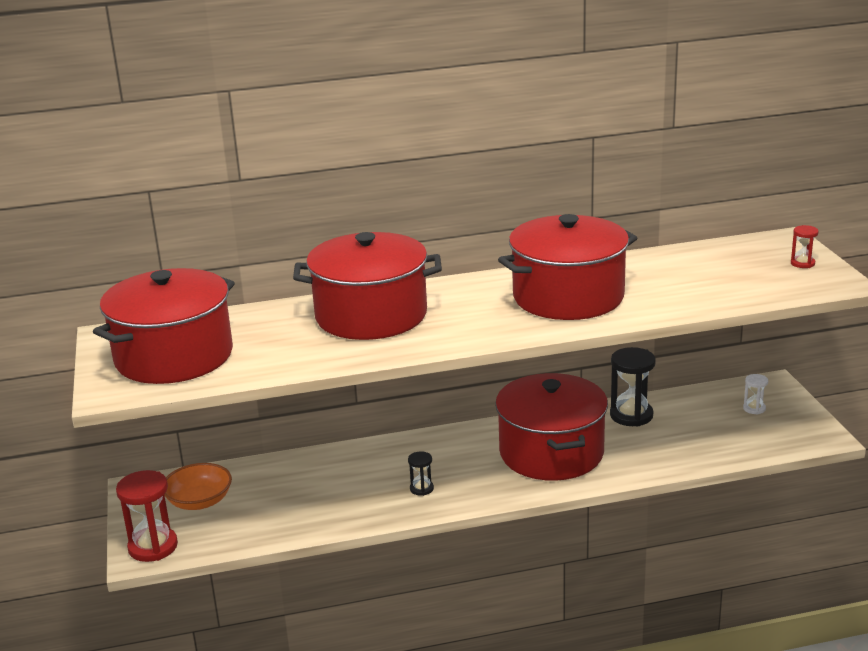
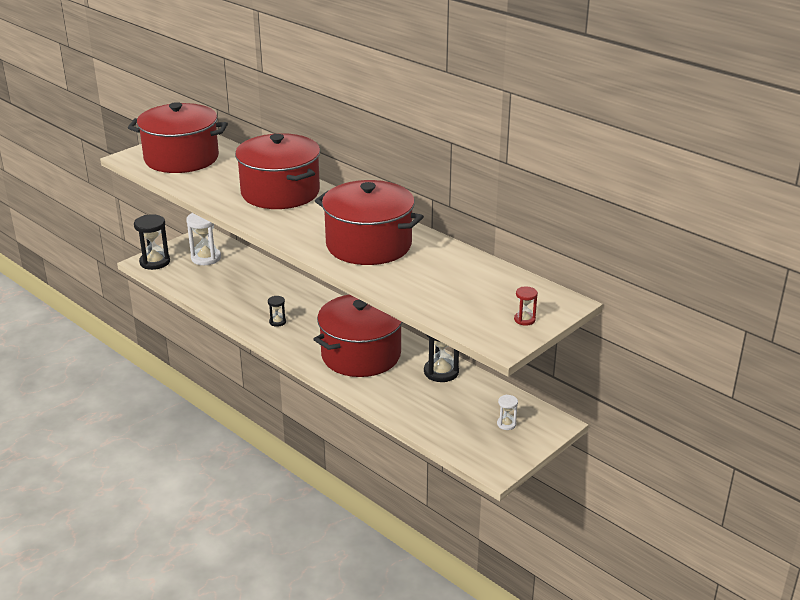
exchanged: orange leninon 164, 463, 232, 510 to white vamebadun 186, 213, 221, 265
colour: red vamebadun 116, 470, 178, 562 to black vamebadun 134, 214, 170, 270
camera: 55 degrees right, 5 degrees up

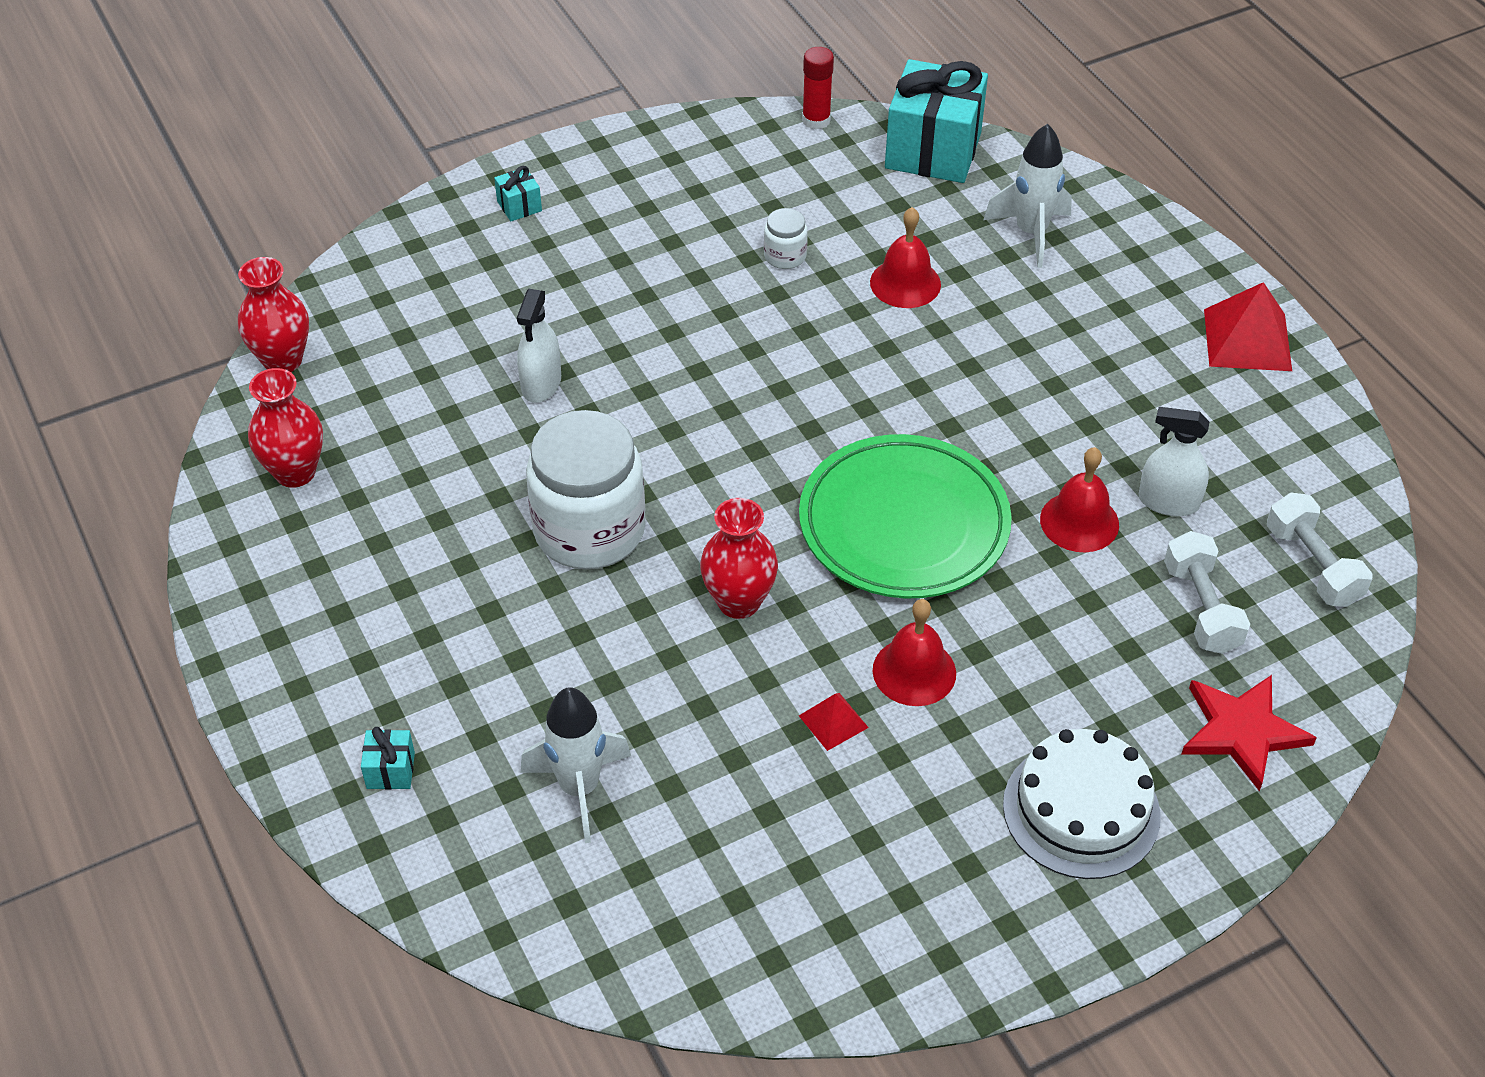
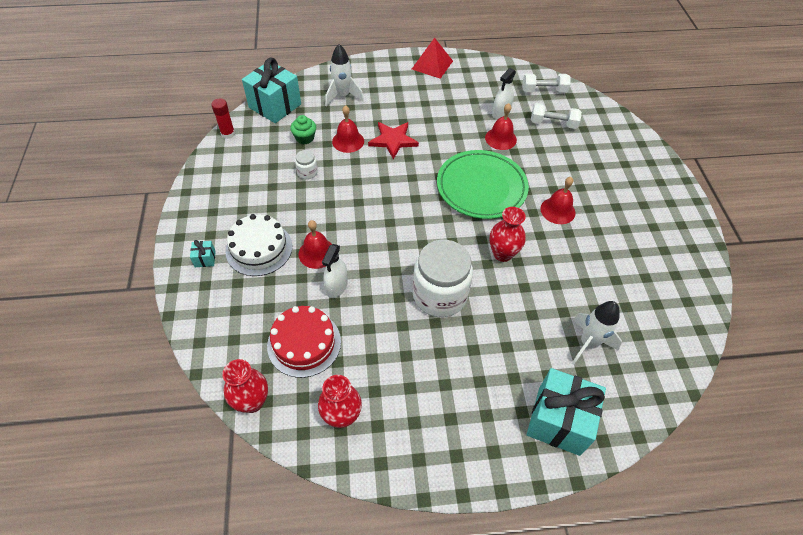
missing: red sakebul 799, 693, 869, 751
appeared: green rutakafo 290, 115, 316, 144; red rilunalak 298, 220, 332, 269; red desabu 267, 306, 341, 378
relocated: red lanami 1182, 675, 1317, 791 to 368, 122, 419, 159; white desabu 1003, 729, 1161, 879 to 226, 214, 292, 276
spun: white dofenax 517, 289, 561, 403 = 322, 244, 348, 298 75 degrees clockwise
size: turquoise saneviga 361, 727, 415, 789 = 527, 368, 606, 456 x2.43
camera: 70 degrees left, 5 degrees up

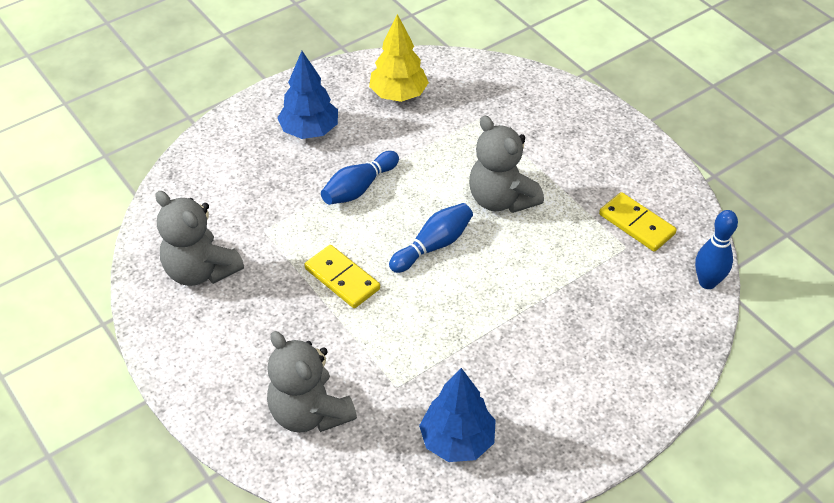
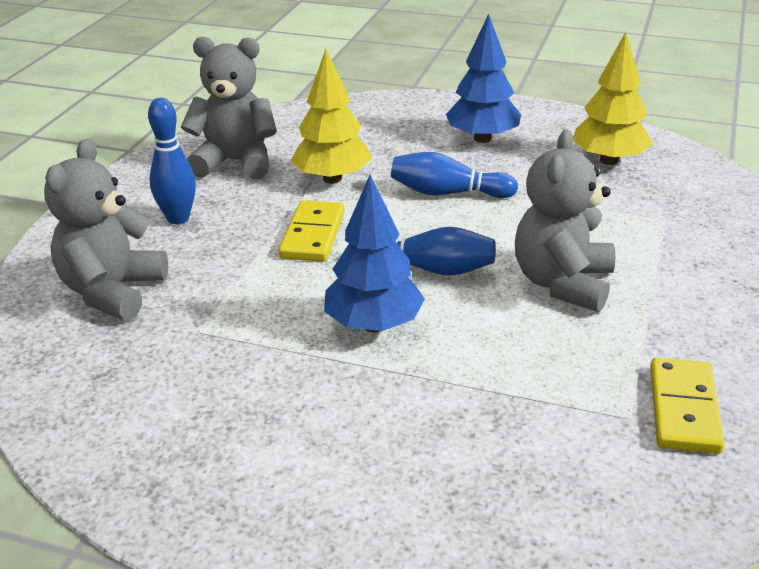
appeared: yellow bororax 291, 49, 372, 184
relocated: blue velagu 695, 210, 738, 289 to 148, 98, 196, 224; blue bororax 419, 368, 496, 462 to 324, 175, 425, 332
spun: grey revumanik 155, 191, 244, 286 = 181, 37, 277, 179 90 degrees clockwise
camera: 55 degrees right, 15 degrees down

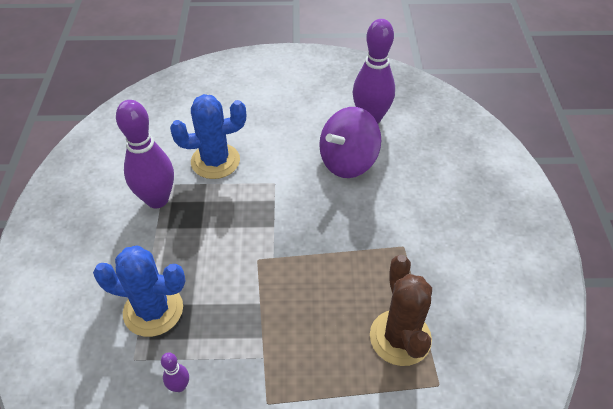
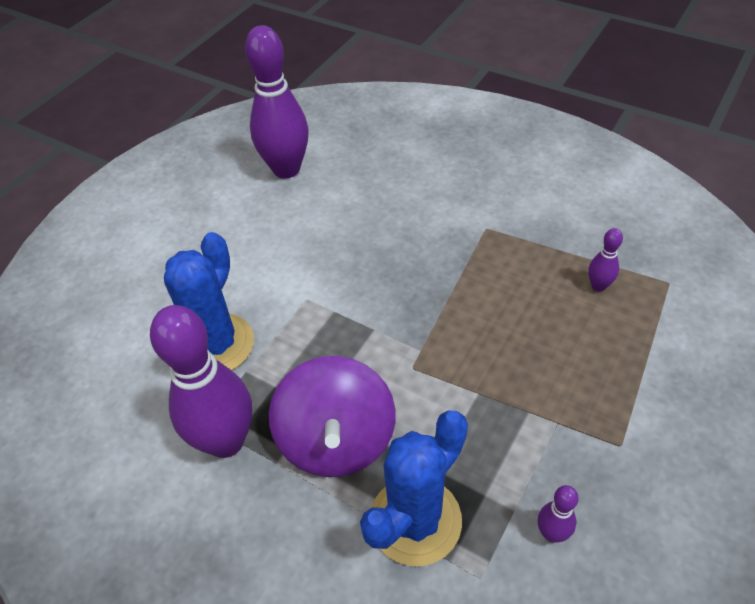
relocated: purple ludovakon 319, 107, 381, 178 to 269, 356, 396, 477
exchanged: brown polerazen 370, 255, 432, 366 to purple velagu 588, 228, 623, 292
camera: 55 degrees left, 0 degrees up

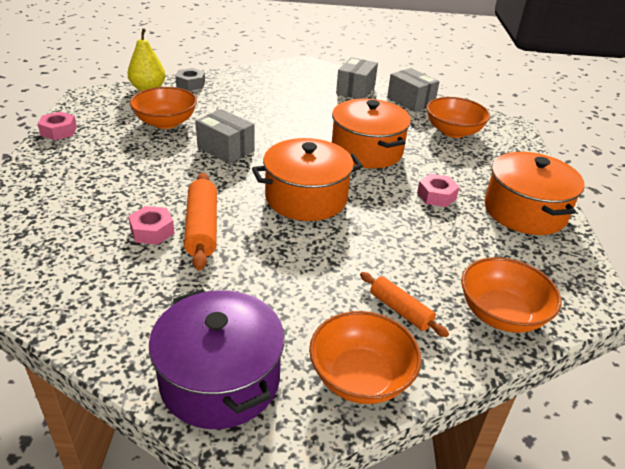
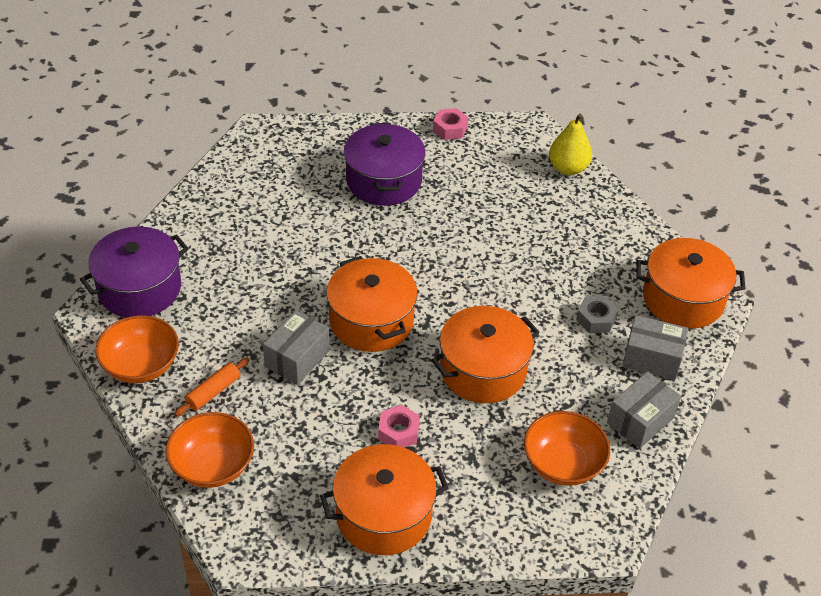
missing: orange leninon 130, 87, 197, 129; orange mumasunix 184, 172, 217, 271; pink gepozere 128, 206, 175, 245
appeared: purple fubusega 344, 123, 425, 206; orange fubusega 636, 238, 746, 329
relocated: grey gepozere 175, 68, 205, 91 to 576, 296, 619, 333; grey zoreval 195, 109, 255, 164 to 263, 310, 330, 385
camera: 85 degrees right, 10 degrees up

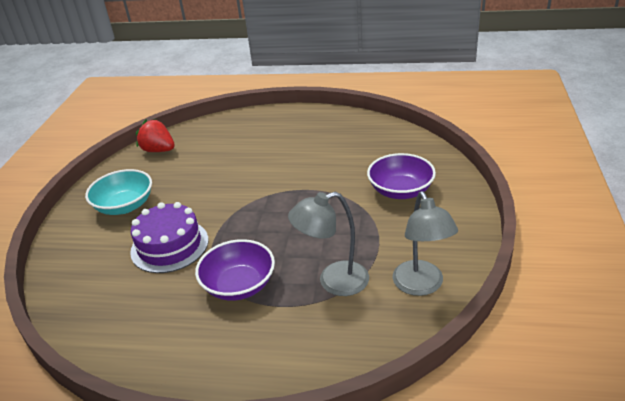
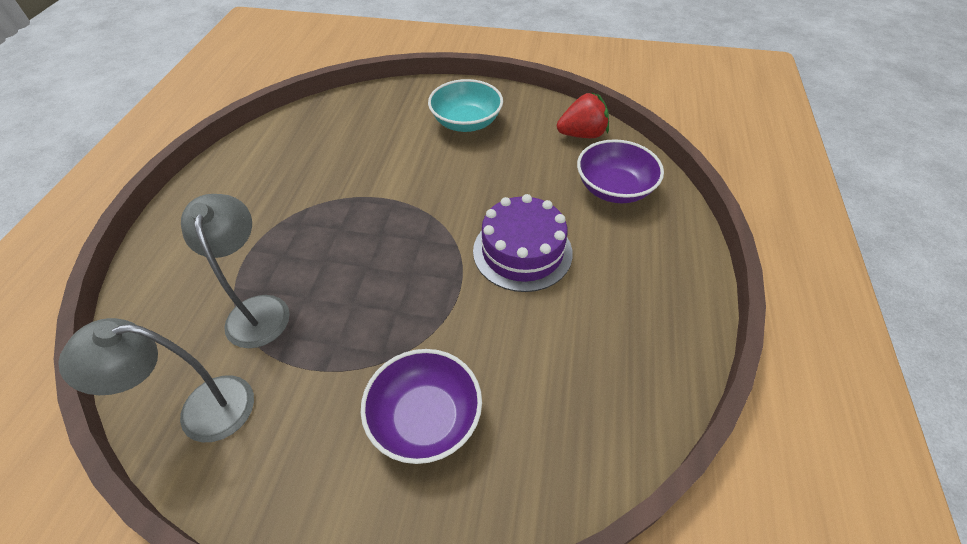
relocated: purple desabu 130, 202, 209, 273 to 473, 194, 573, 292; purple leninon 195, 239, 275, 301 to 577, 139, 664, 203
spun: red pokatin 136, 119, 175, 152 = 557, 93, 609, 138 45 degrees clockwise
camera: 90 degrees right, 15 degrees up

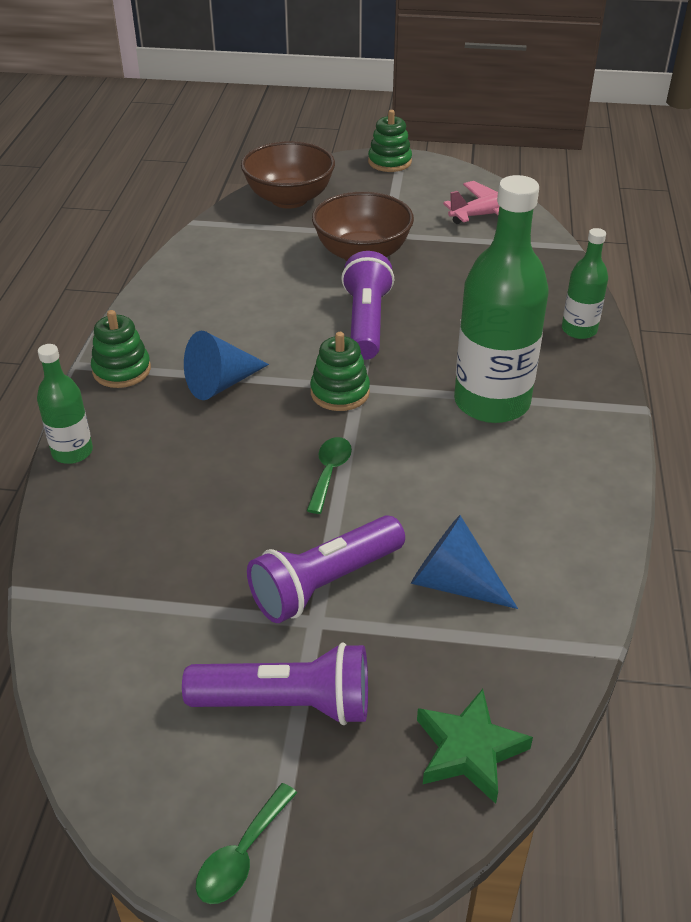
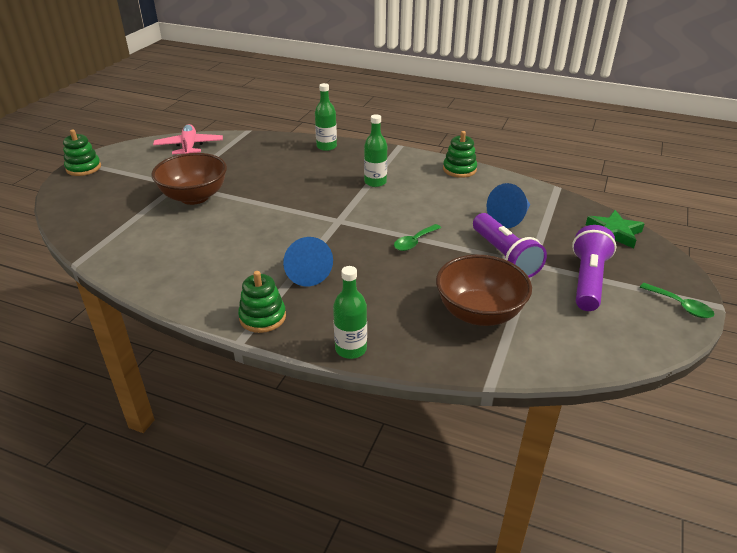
missing: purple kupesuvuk 341, 251, 394, 360
relocated: brown leninon 241, 141, 335, 209 to 436, 255, 532, 326; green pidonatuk 310, 332, 370, 411 to 443, 131, 477, 178
spun: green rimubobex 307, 437, 352, 514 = 394, 224, 441, 251 75 degrees counterclockwise
size: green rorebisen 454, 175, 549, 423 = 364, 114, 387, 187 x0.51
camera: 75 degrees left, 5 degrees down

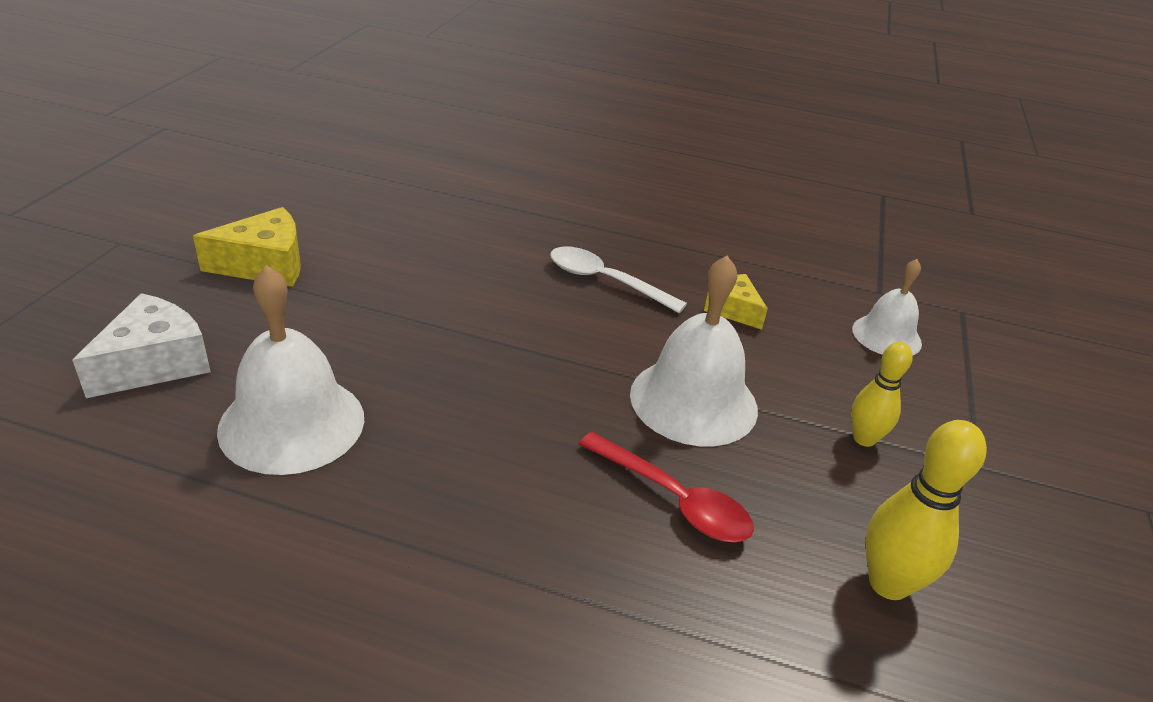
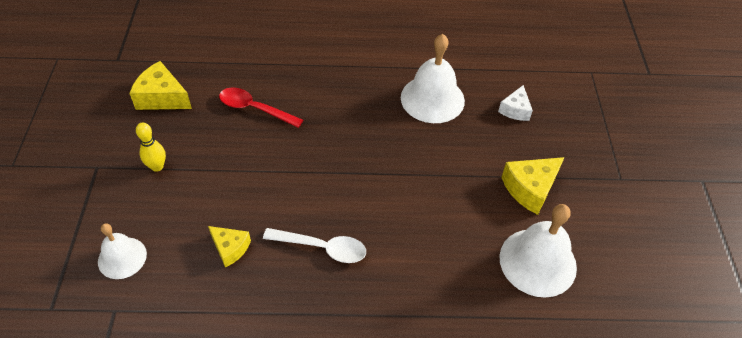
relocated: white rilunalak 630, 255, 758, 446 to 499, 204, 577, 298
exchanged: yellow velagu 865, 420, 987, 600 to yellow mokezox 129, 61, 192, 110
size: white mokezox 72, 293, 211, 398 = 498, 85, 533, 121 x0.64
camera: 165 degrees right, 15 degrees up

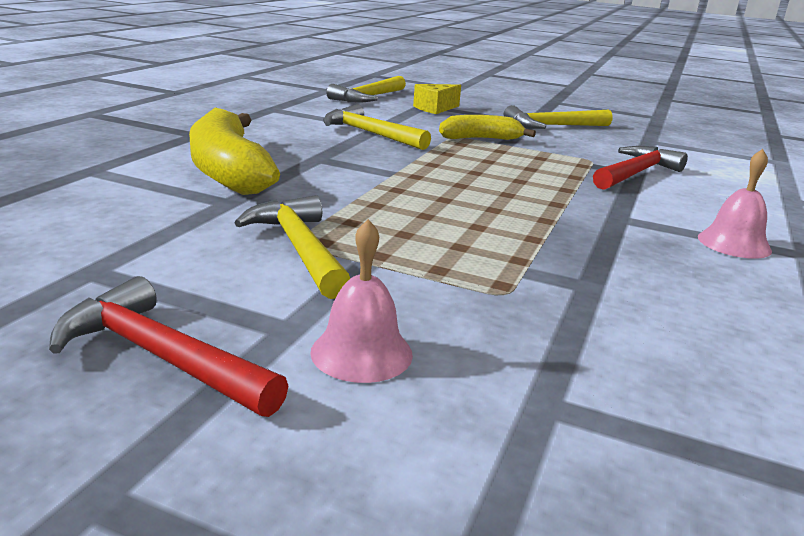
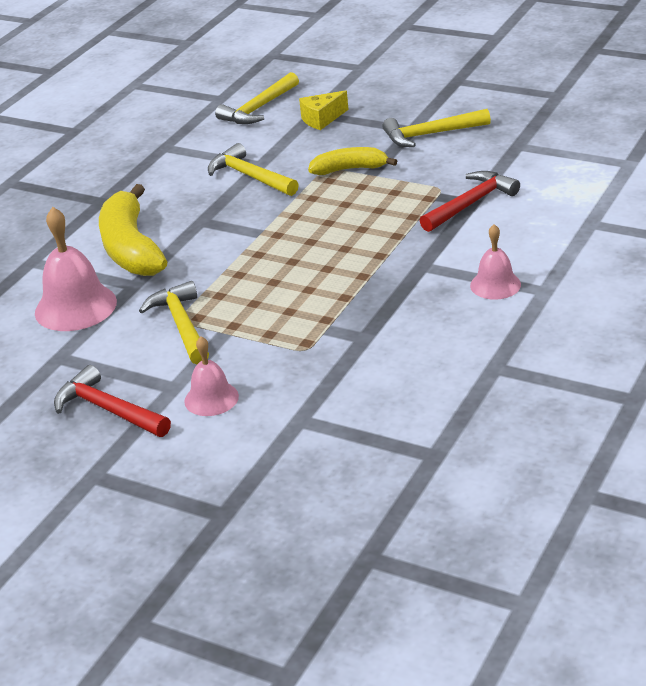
appeared: pink rilunalak 35, 207, 117, 331
camera: 10 degrees right, 10 degrees up

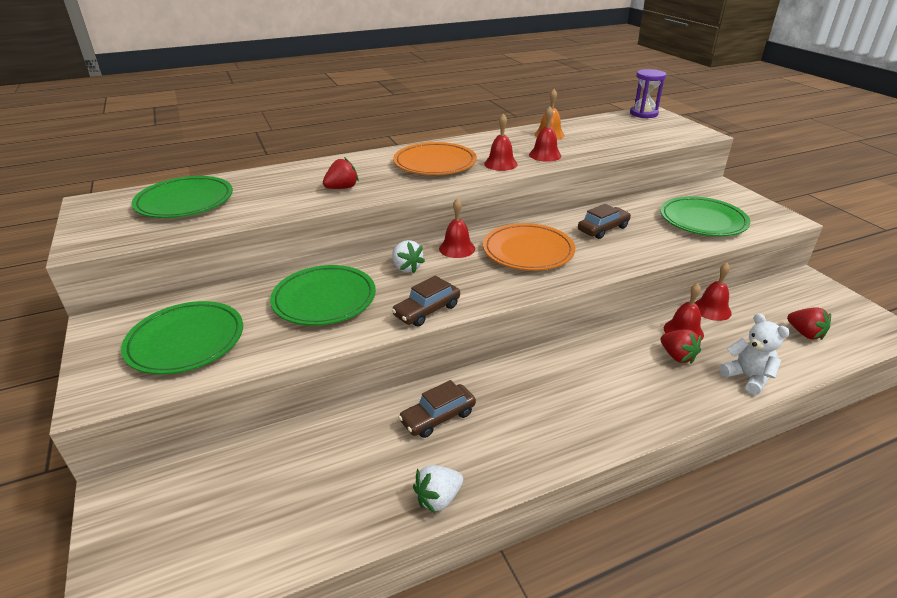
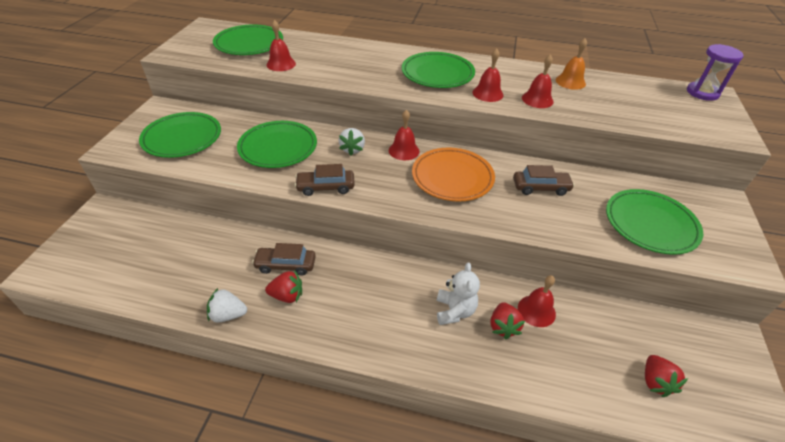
relocated: red pokatin 323, 157, 359, 189 to 265, 271, 302, 303; red rilunalak 695, 263, 732, 321 to 266, 20, 296, 71; white revumanik 719, 313, 790, 395 to 437, 262, 480, 325
colour: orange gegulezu 393, 142, 477, 175 to green gegulezu 402, 52, 475, 88
camera: 35 degrees right, 10 degrees up

